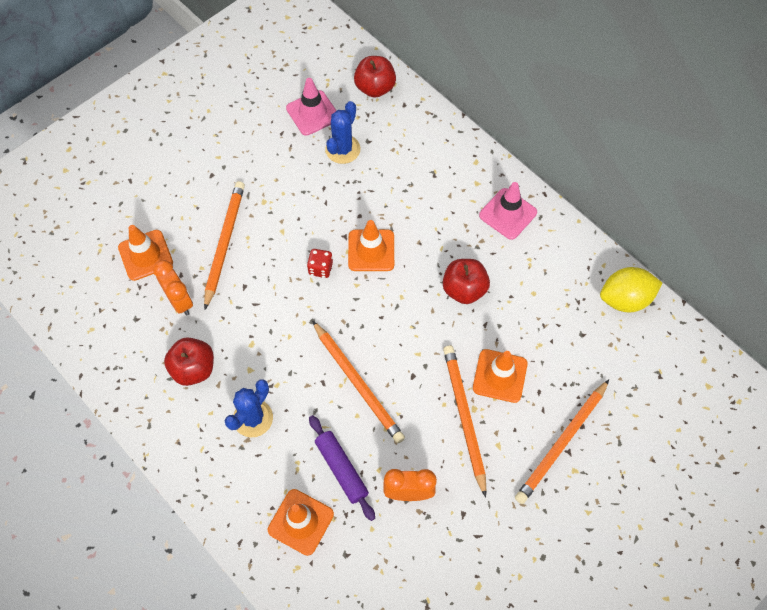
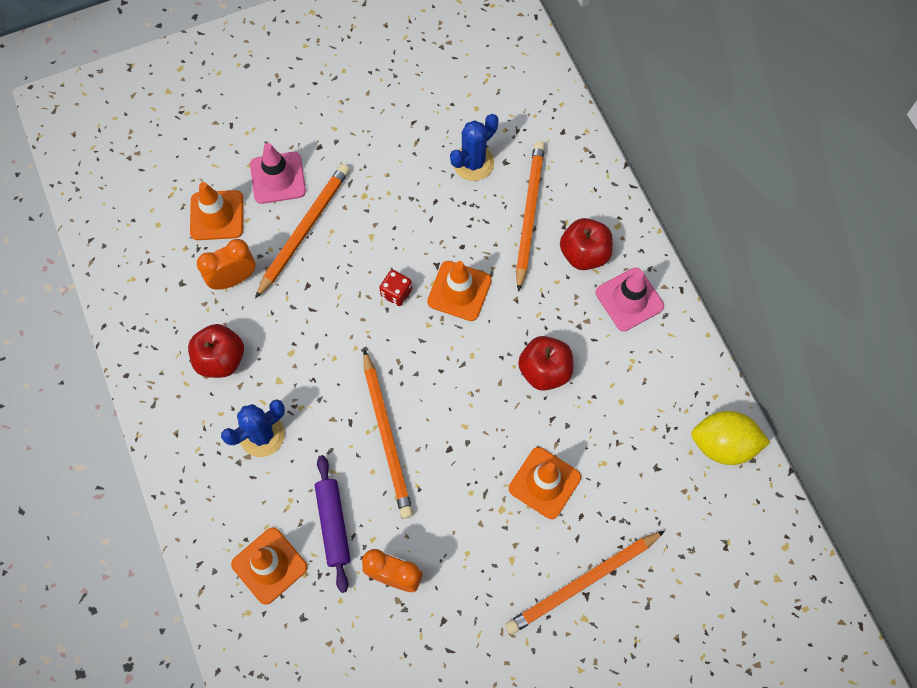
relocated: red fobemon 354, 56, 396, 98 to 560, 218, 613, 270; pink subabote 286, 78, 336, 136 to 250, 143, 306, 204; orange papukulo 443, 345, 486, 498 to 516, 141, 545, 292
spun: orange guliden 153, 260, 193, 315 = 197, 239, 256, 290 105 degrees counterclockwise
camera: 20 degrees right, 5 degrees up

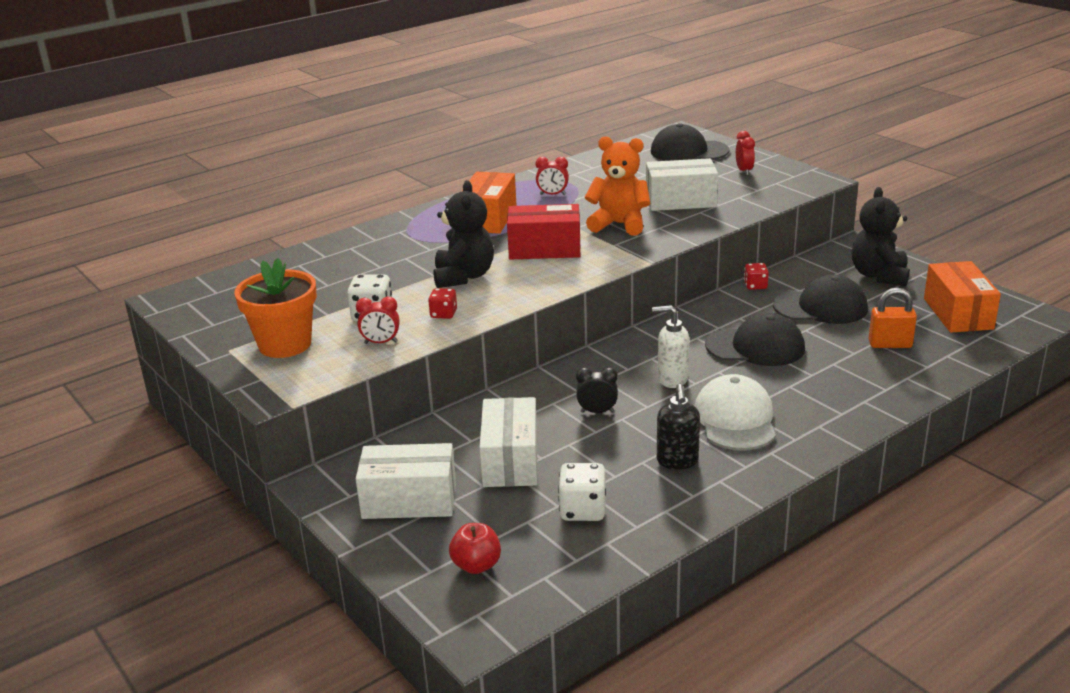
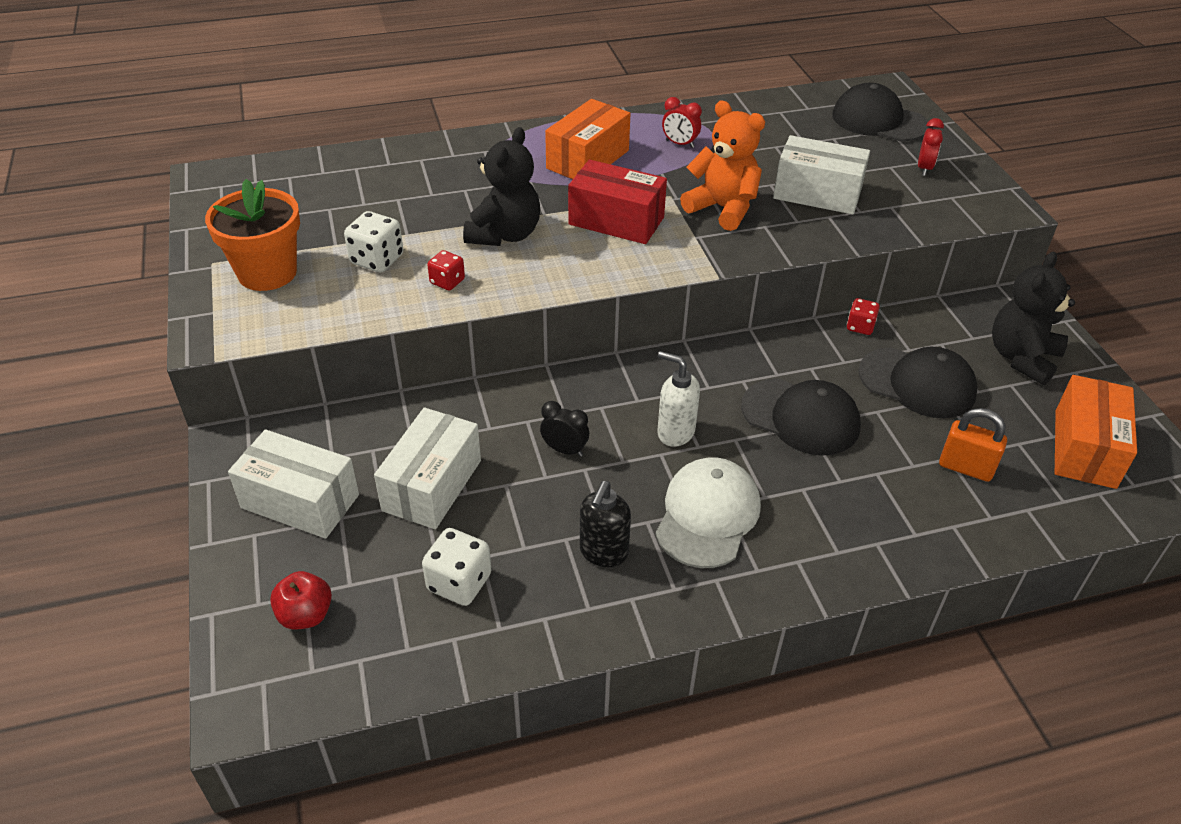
missing: red guliden 356, 296, 400, 344
camera: 20 degrees right, 15 degrees up

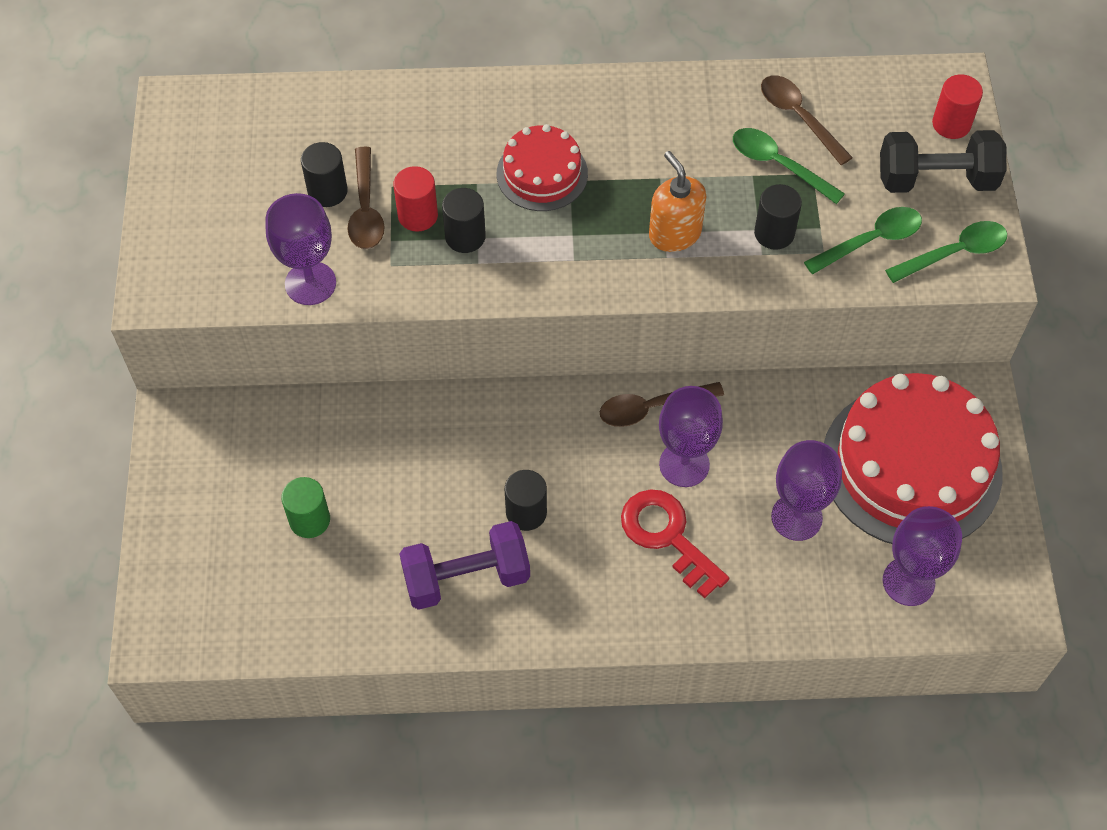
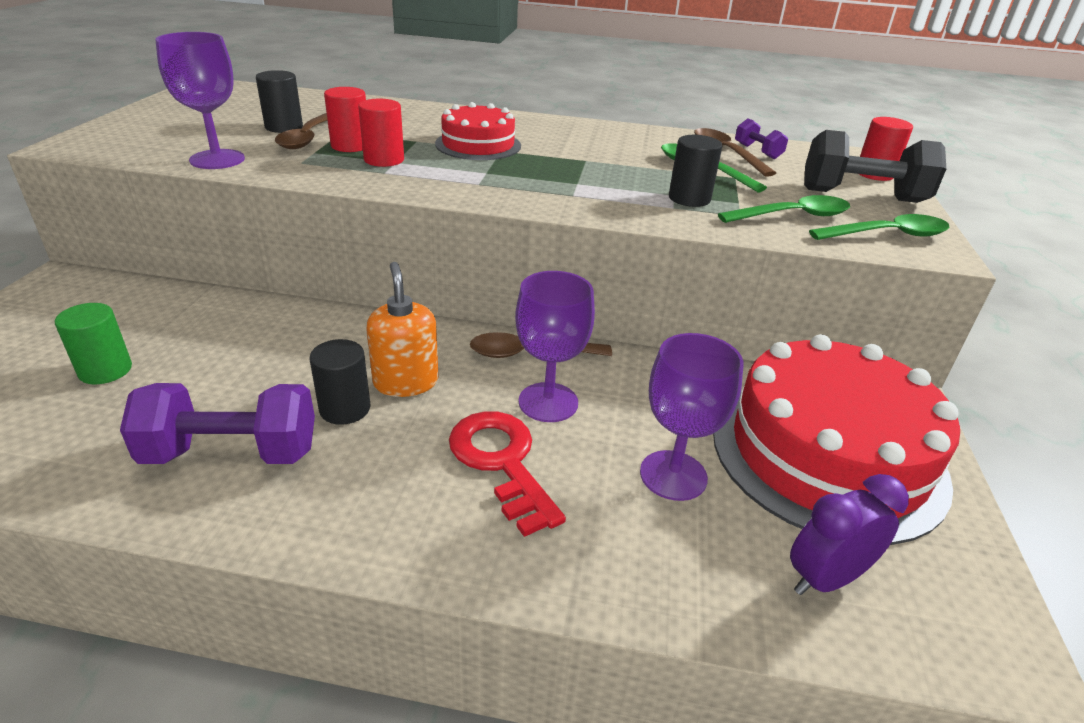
appeared: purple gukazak 735, 118, 788, 159
relocated: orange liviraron 649, 151, 706, 252 to 366, 262, 439, 397
exchanged: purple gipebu 883, 506, 962, 606 to purple guliden 790, 474, 909, 595
colour: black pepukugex 442, 188, 486, 253 to red pepukugex 358, 99, 404, 167
camera: 10 degrees right, 25 degrees down

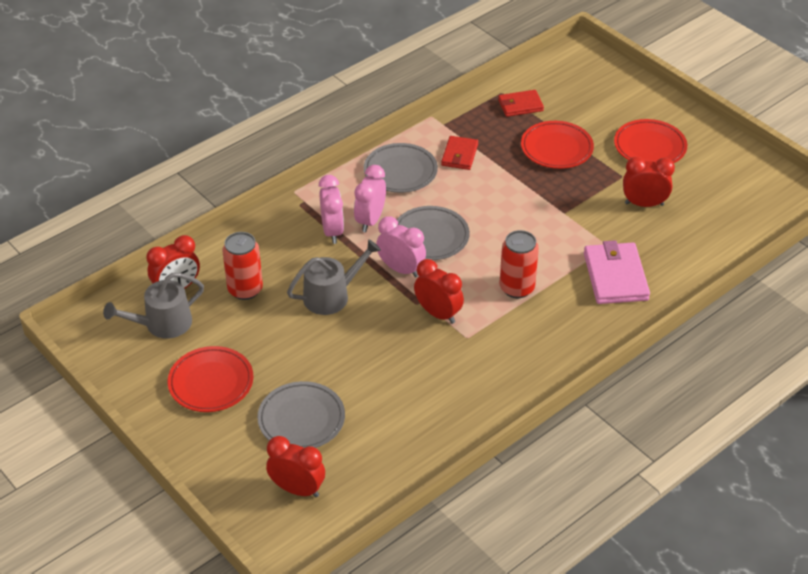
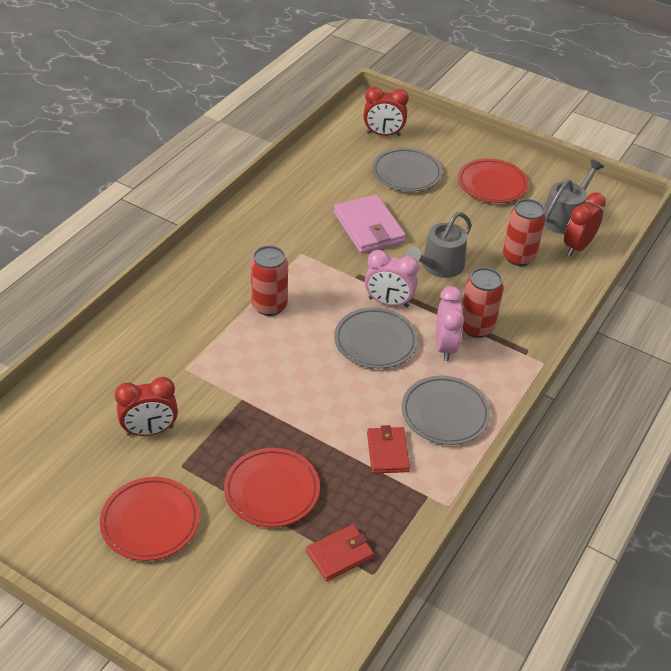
missing: red guliden 414, 259, 464, 324
relocated: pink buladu 584, 240, 650, 304 to 334, 195, 406, 253
exchanged: pink guliden 319, 175, 344, 244 to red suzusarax 462, 267, 504, 338
camera: 160 degrees right, 0 degrees up

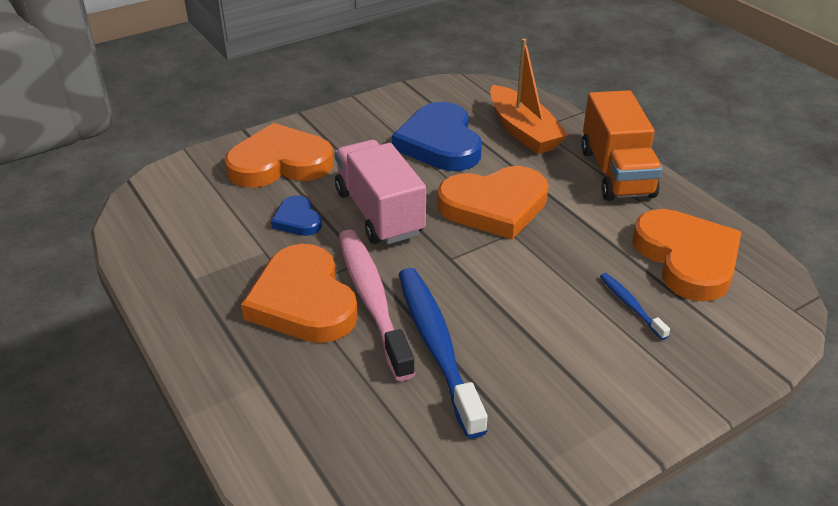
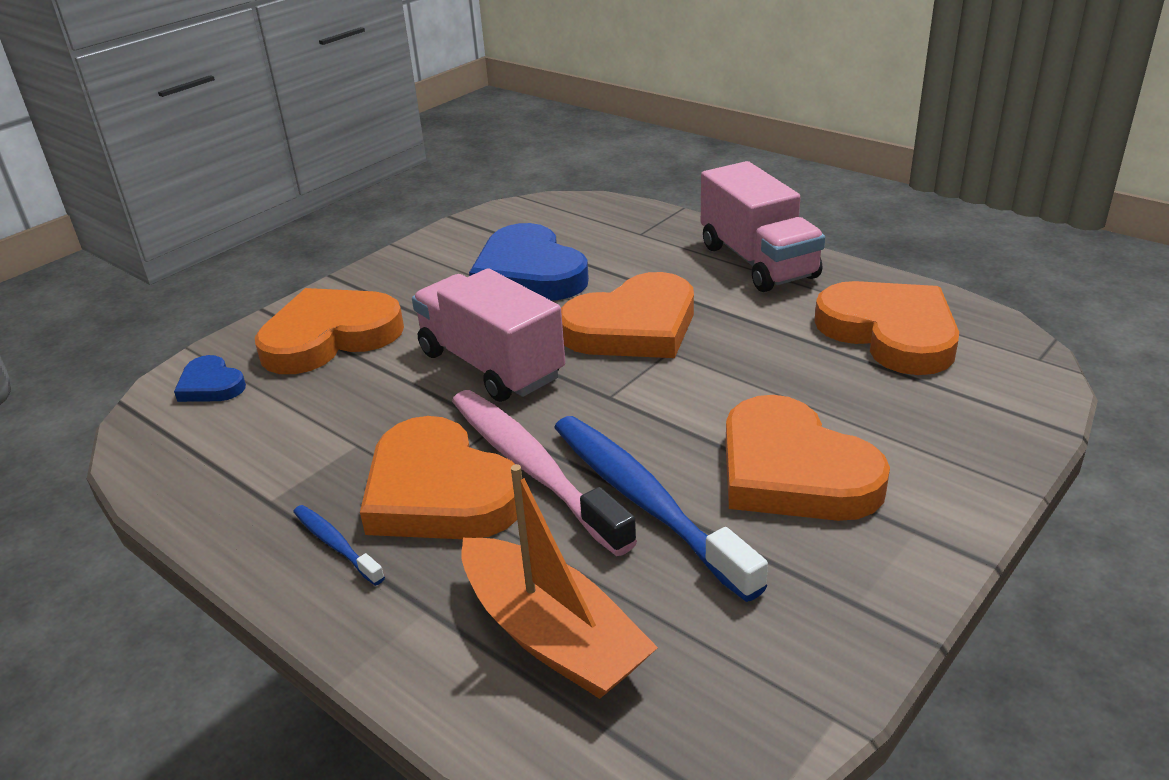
appeared: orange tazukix 726, 395, 890, 521
relocated: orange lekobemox 490, 38, 568, 154 to 461, 464, 658, 699; blue tazukix 271, 196, 322, 236 to 174, 355, 246, 402; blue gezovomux 600, 273, 670, 340 to 293, 505, 385, 586
colour: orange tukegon 581, 90, 663, 201 to pink tukegon 701, 161, 825, 292
camera: 15 degrees left, 5 degrees down

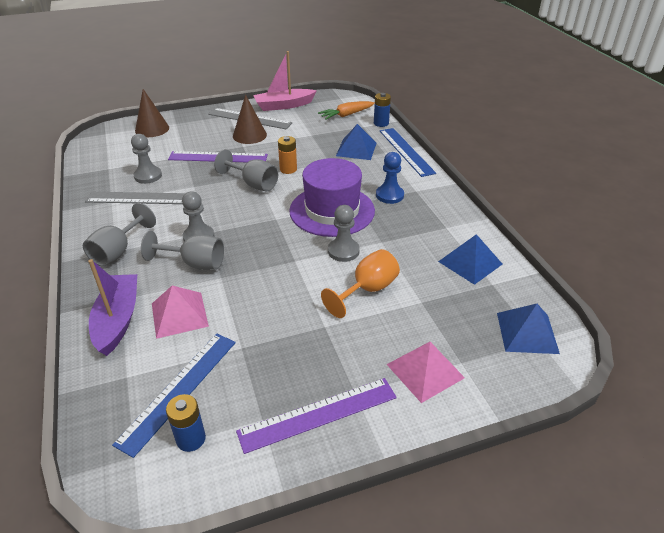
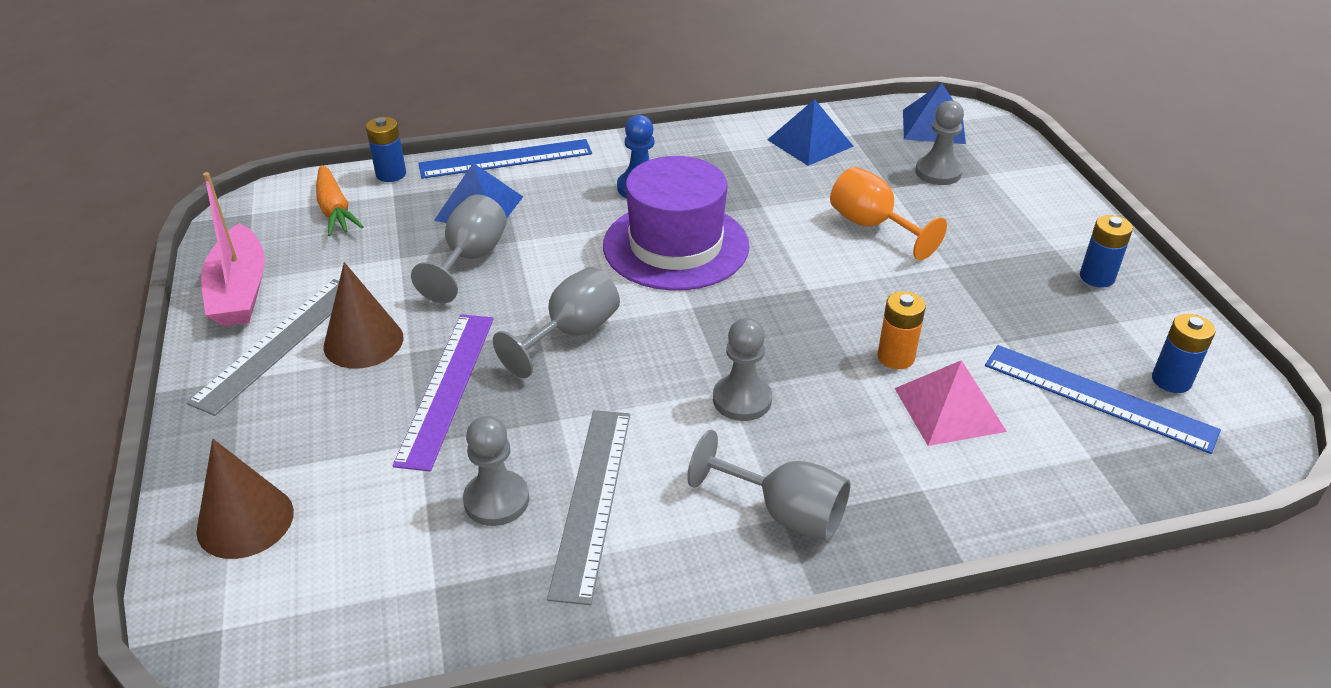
missing: purple lekobemox 88, 259, 137, 356; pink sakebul 387, 342, 465, 403
relocated: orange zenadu 278, 136, 297, 174 to 877, 291, 926, 369; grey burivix 328, 205, 360, 262 to 915, 100, 964, 185; grey gipebu 141, 231, 224, 270 to 411, 195, 507, 303
exchanged: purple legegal 236, 378, 397, 454 to blue zenadu 1080, 215, 1133, 288
camera: 85 degrees left, 0 degrees up

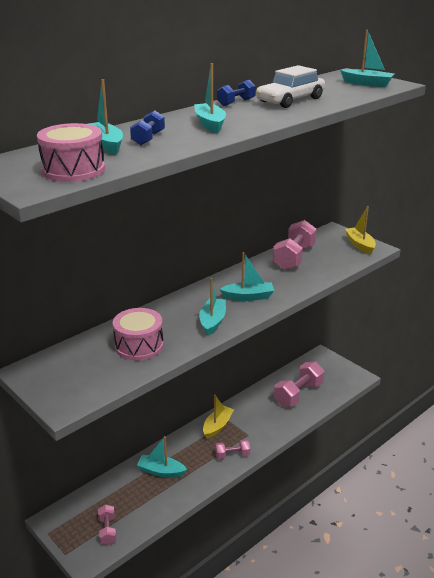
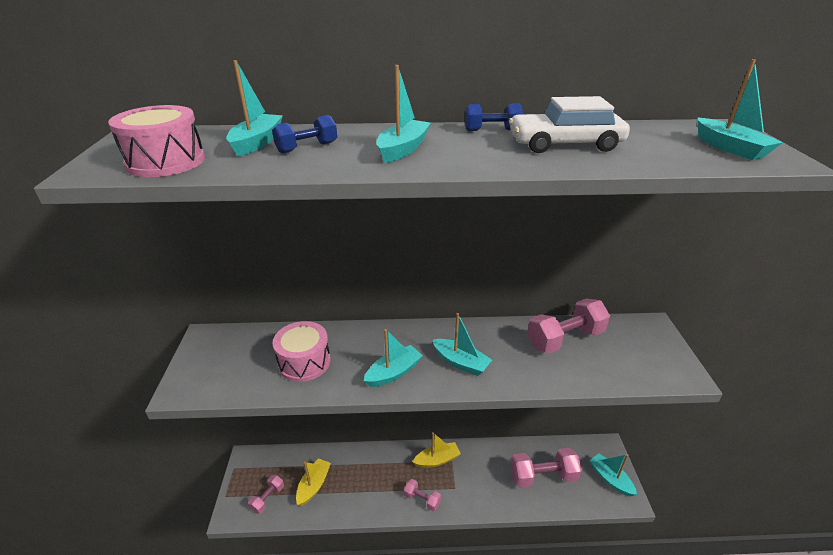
relocated: yellow lekobemox 345, 206, 376, 255 to 296, 458, 331, 506; turquoise lekobemox 137, 436, 187, 478 to 589, 453, 637, 496
camera: 40 degrees right, 5 degrees up

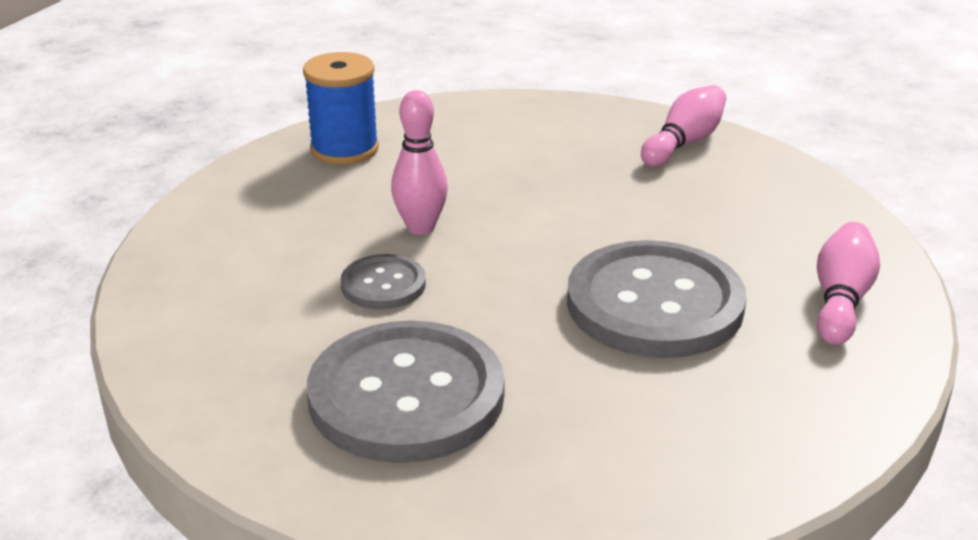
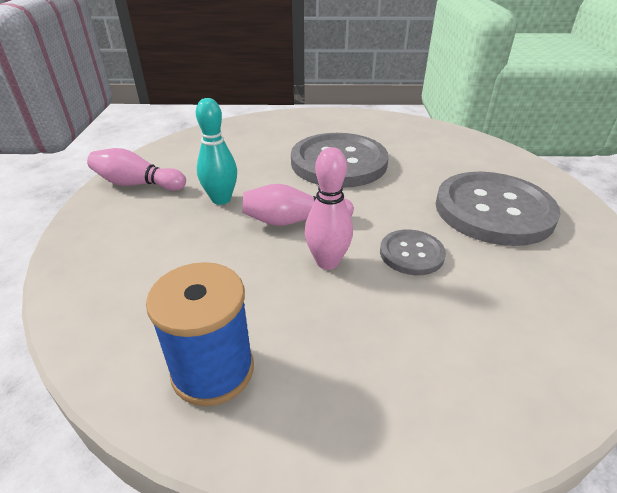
appeared: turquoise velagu 196, 98, 237, 205
relocated: pink velagu 817, 222, 880, 345 to 242, 184, 354, 226
camera: 115 degrees left, 5 degrees up

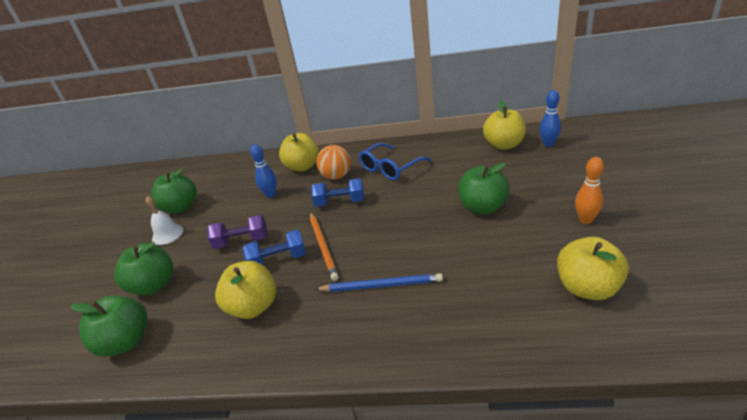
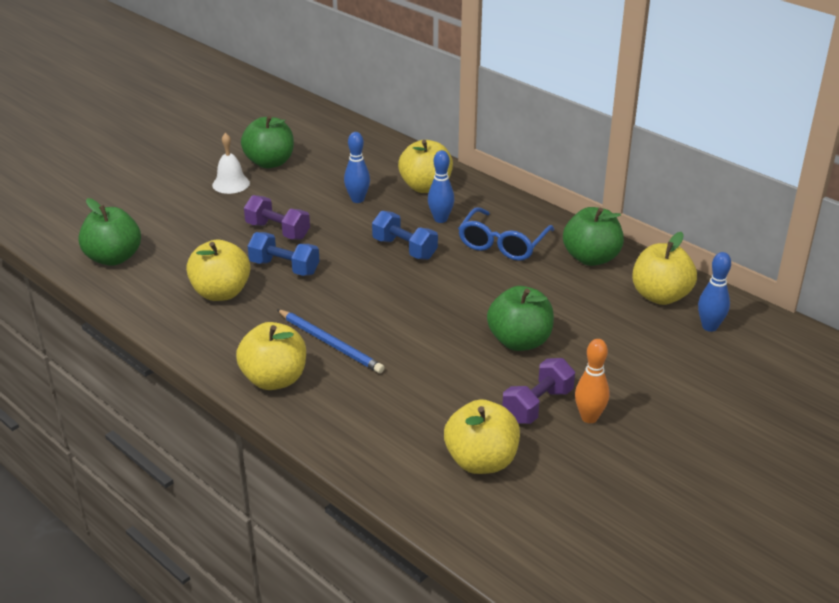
missing: orange papukulo 310, 212, 339, 281
appeared: yellow fobemon 236, 322, 306, 390; purple gukazak 502, 358, 575, 424
relocated: green fobemon 114, 242, 173, 295 to 563, 207, 624, 266
exchanged: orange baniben 316, 145, 351, 180 to blue velagu 428, 150, 454, 223
spun: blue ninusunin 358, 143, 431, 180 = 458, 207, 555, 261 60 degrees counterclockwise
camera: 35 degrees right, 0 degrees up

